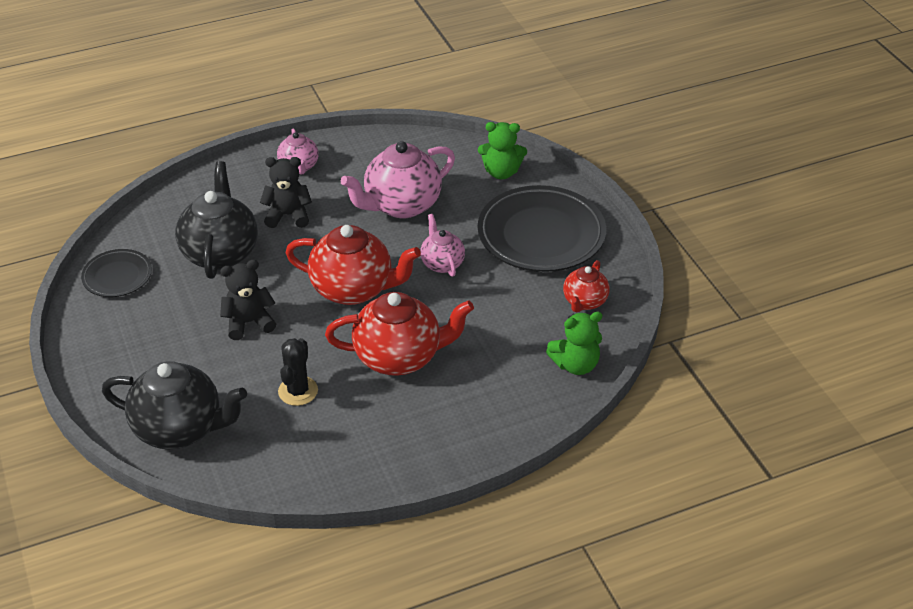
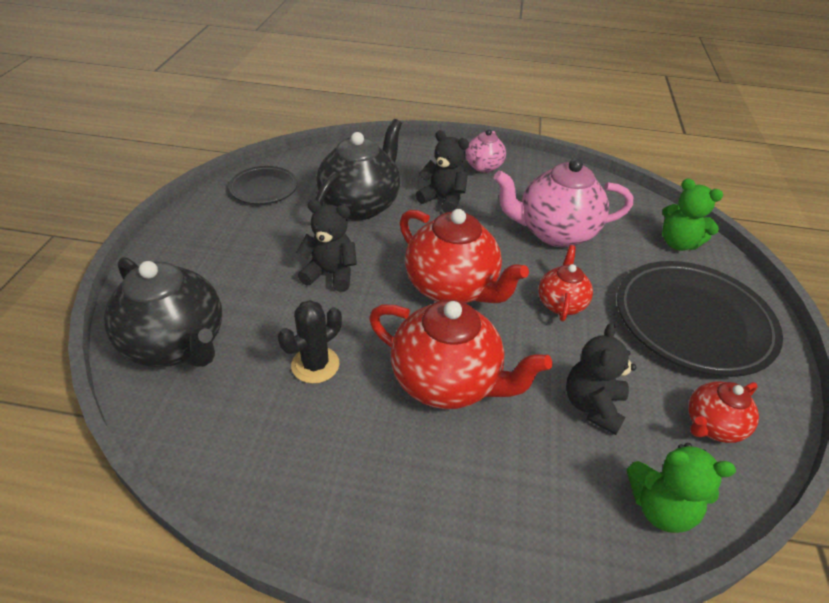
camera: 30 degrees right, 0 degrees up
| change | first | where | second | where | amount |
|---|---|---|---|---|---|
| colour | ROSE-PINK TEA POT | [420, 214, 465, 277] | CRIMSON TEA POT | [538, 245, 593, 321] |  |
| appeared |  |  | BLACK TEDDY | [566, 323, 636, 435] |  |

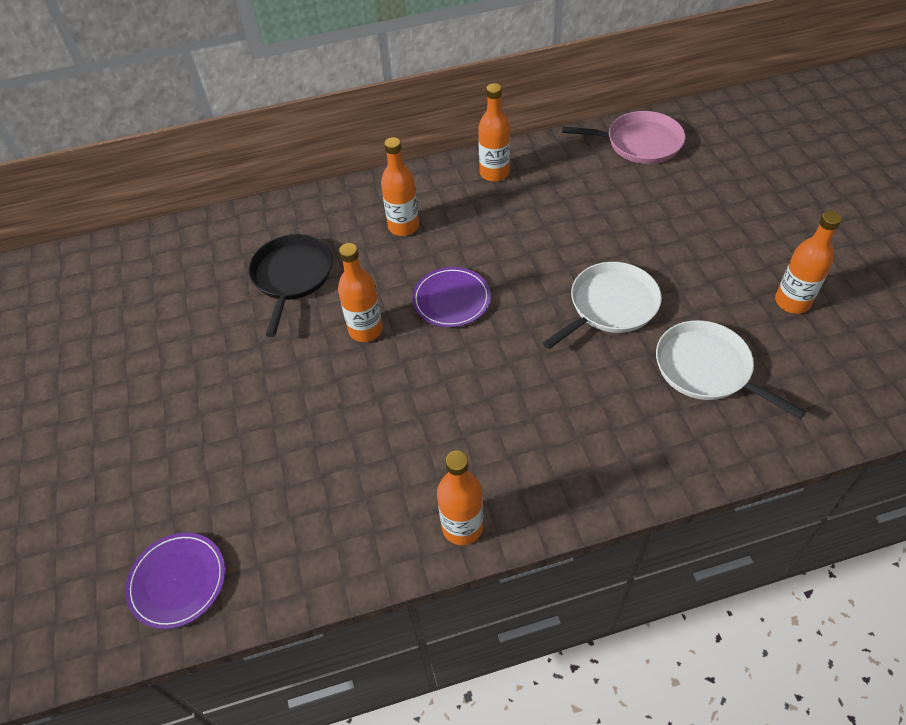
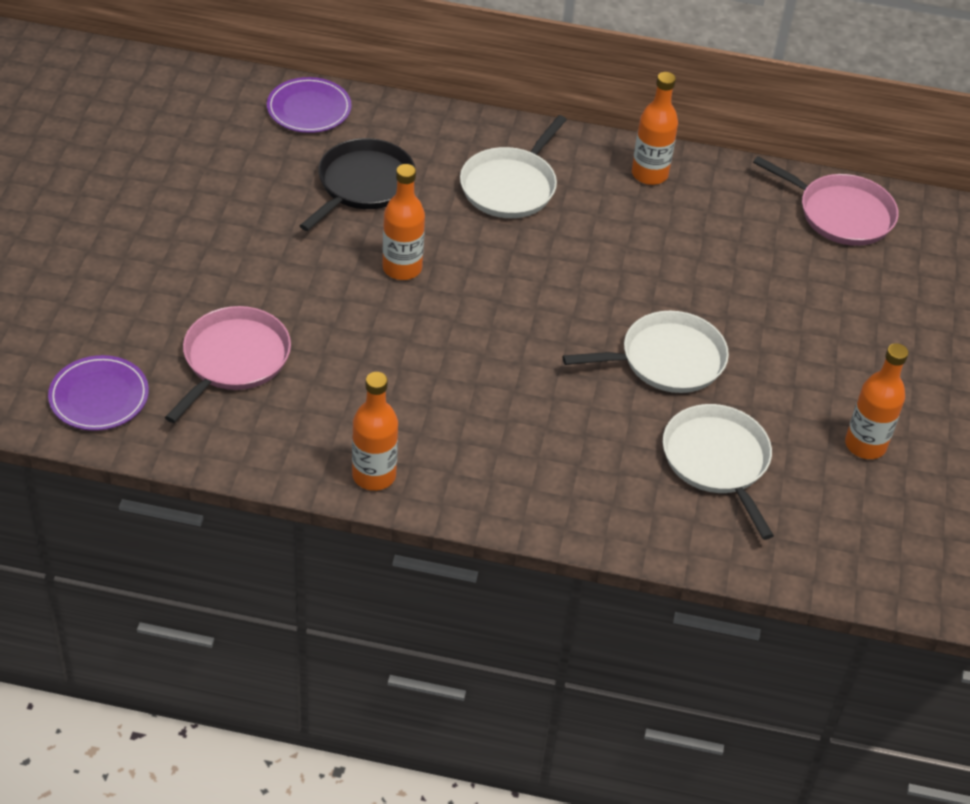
camera: 20 degrees right, 5 degrees down
| change | first | where | second | where | amount |
|---|---|---|---|---|---|
| exchanged | ORANGE FLASK | [381, 137, 419, 236] | WHITE SKILLET | [460, 115, 567, 218] |  |
| relocated | ROYAL PURPLE DINNER PLATE | [412, 267, 491, 327] |  | [267, 77, 352, 133] |  |
| appeared |  |  | ROSE-PINK SKILLET | [165, 306, 291, 423] |  |

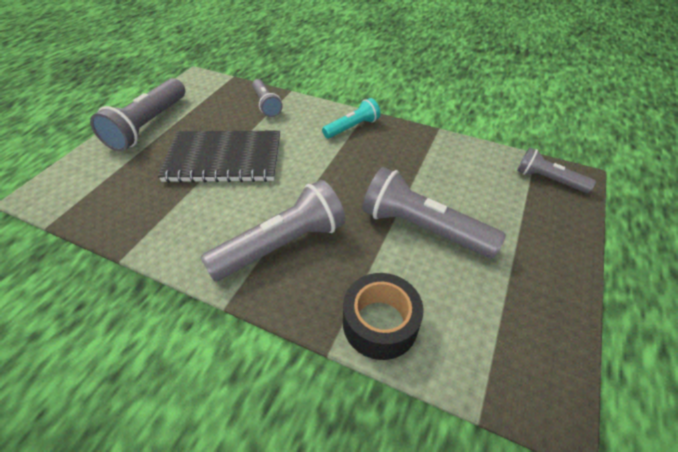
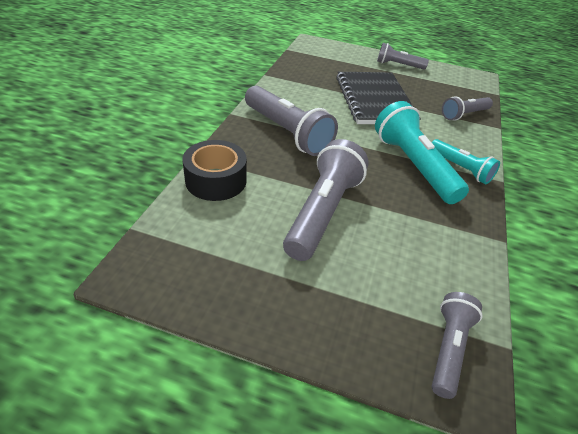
camera: 80 degrees right, 5 degrees down
| change | first | where | second | where | amount |
|---|---|---|---|---|---|
| size | ASH-GREY TORCH | [90, 78, 185, 152] |  | [377, 43, 429, 69] | x0.58 |
| appeared |  |  | TEAL TORCH | [375, 101, 469, 204] |  |

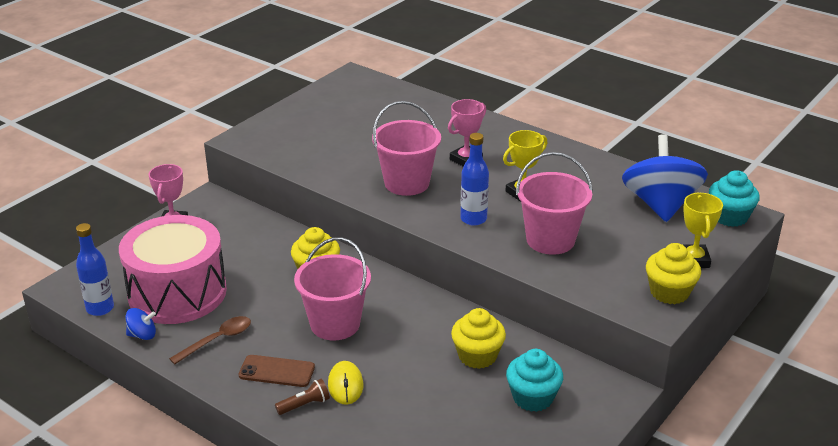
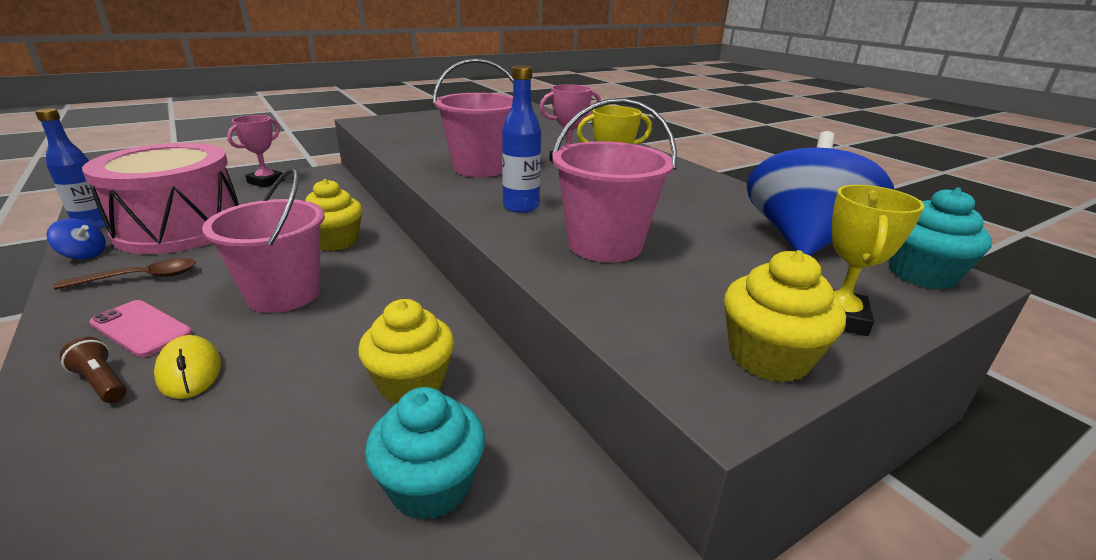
camera: 20 degrees right, 5 degrees down
| change | first | where | second | where | amount |
|---|---|---|---|---|---|
| colour | RUSSET PHONE | [239, 355, 315, 387] | ROSE-PINK PHONE | [89, 300, 193, 357] |  |
| spun | GOLDEN COMPUTER MOUSE | [328, 361, 363, 405] |  | [154, 335, 221, 399] | 45 degrees counterclockwise |
| spun | RUSSET TORCH | [275, 379, 330, 415] |  | [60, 337, 127, 403] | 135 degrees counterclockwise |

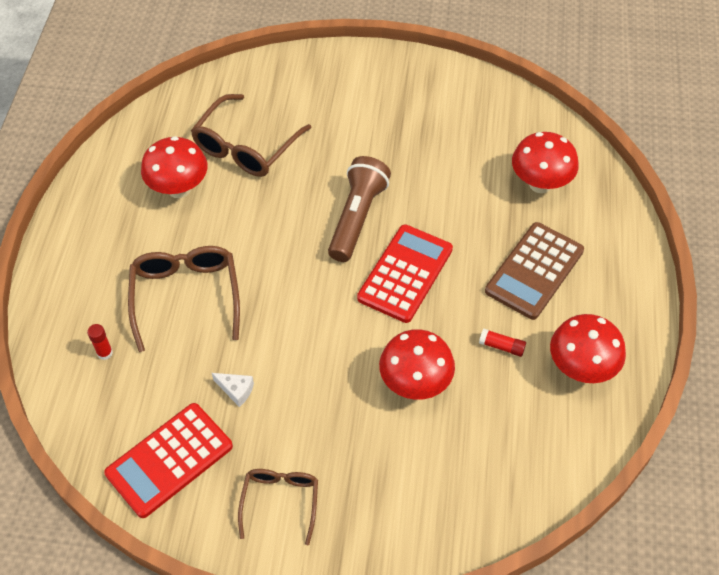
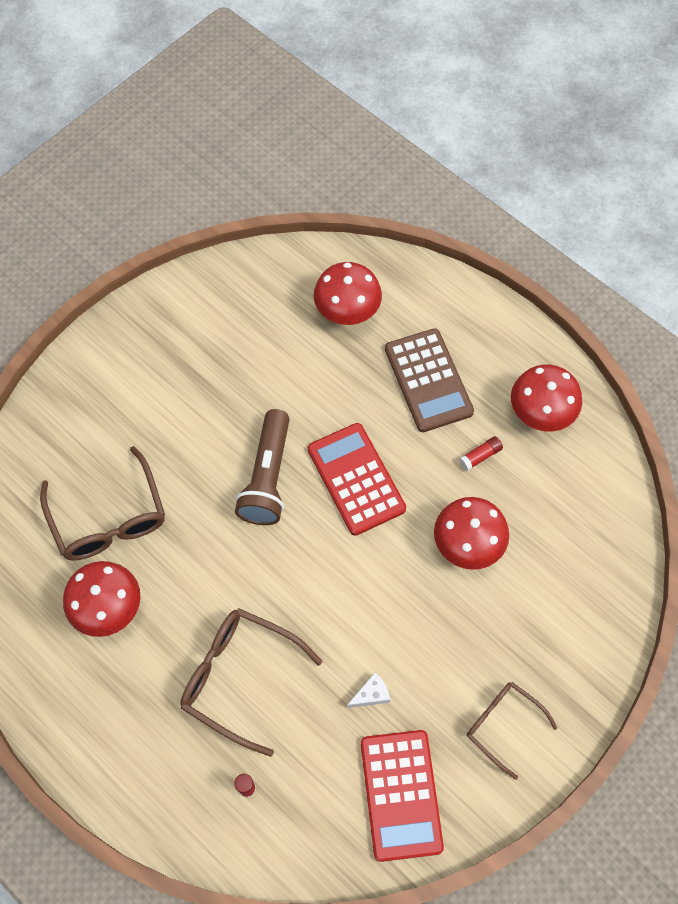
camera: 55 degrees left, 10 degrees up
| change | first | where | second | where | amount |
|---|---|---|---|---|---|
| spun | RUSSET TORCH | [328, 156, 391, 262] |  | [235, 409, 290, 525] | 135 degrees counterclockwise |

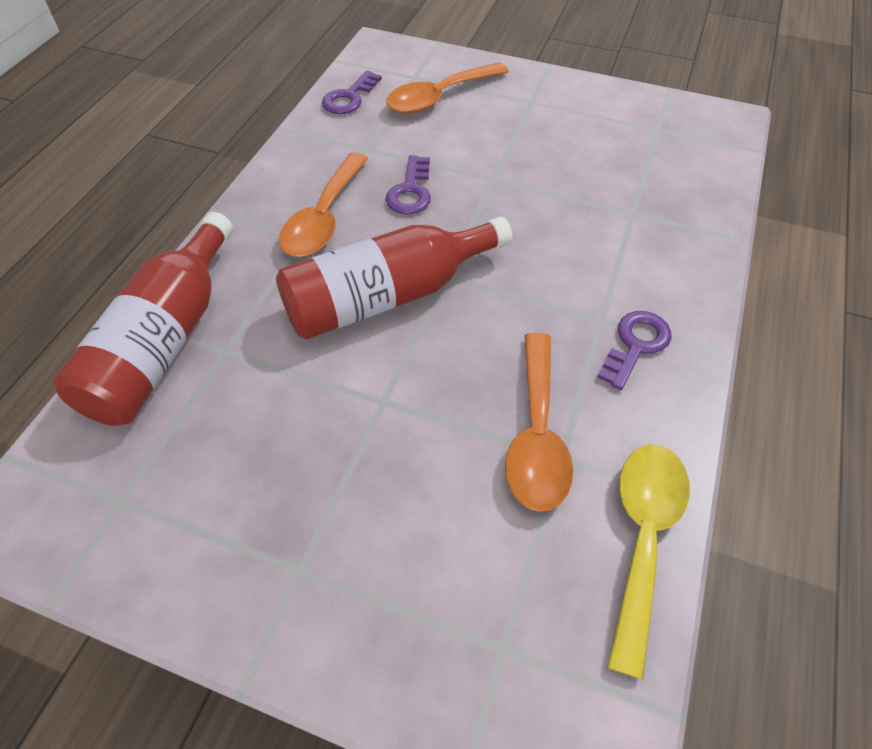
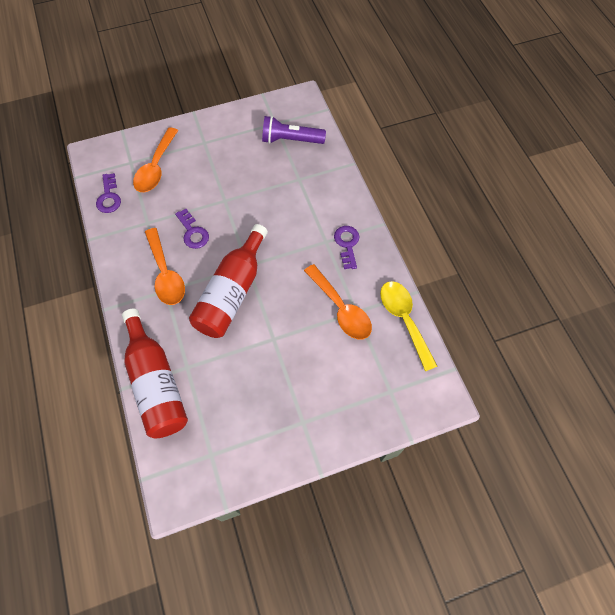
camera: 40 degrees left, 10 degrees up
| change | first | where | second | where | amount |
|---|---|---|---|---|---|
| appeared |  |  | ROYAL PURPLE TORCH | [262, 116, 326, 144] |  |

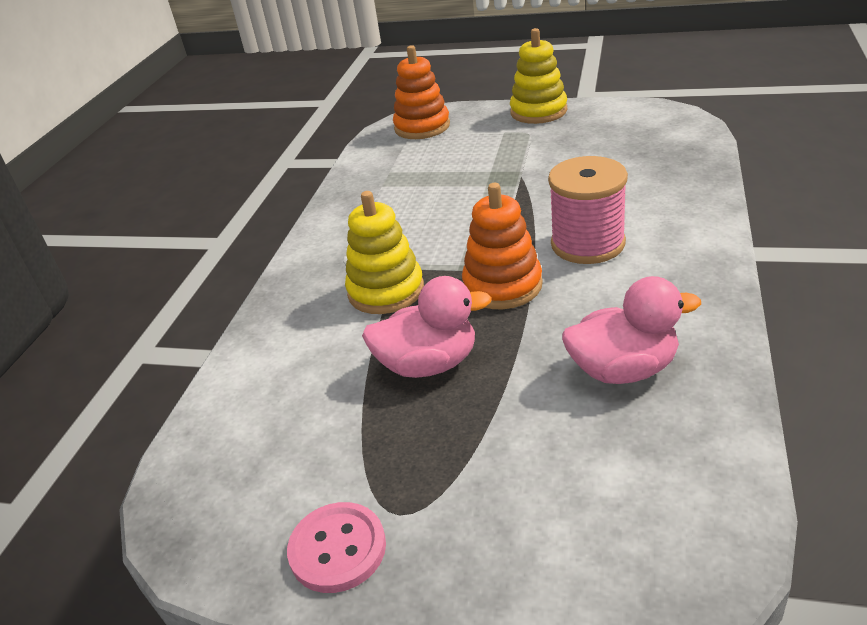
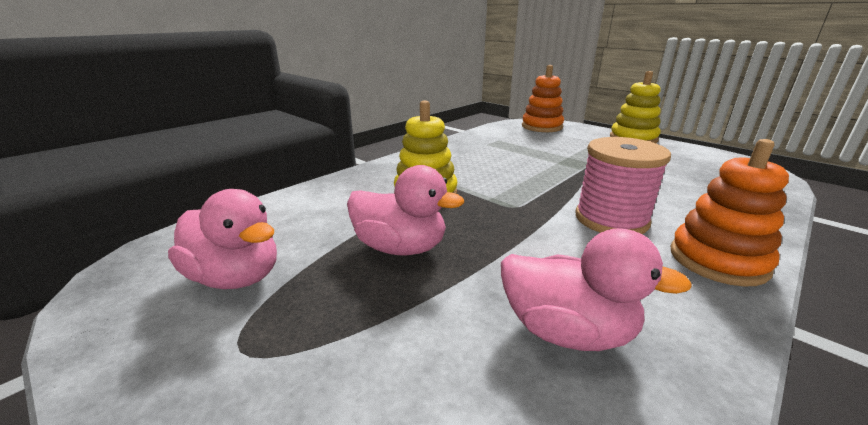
camera: 25 degrees right, 10 degrees down
| change | first | where | second | where | amount |
|---|---|---|---|---|---|
| relocated | ORANGE STACKING RINGS | [462, 183, 543, 309] |  | [671, 139, 789, 286] |  |
| missing | ROSE-PINK SEWING BUTTON | [287, 502, 386, 593] |  |  |  |
| appeared |  |  | ROSE-PINK TOY DUCK | [168, 189, 277, 289] |  |

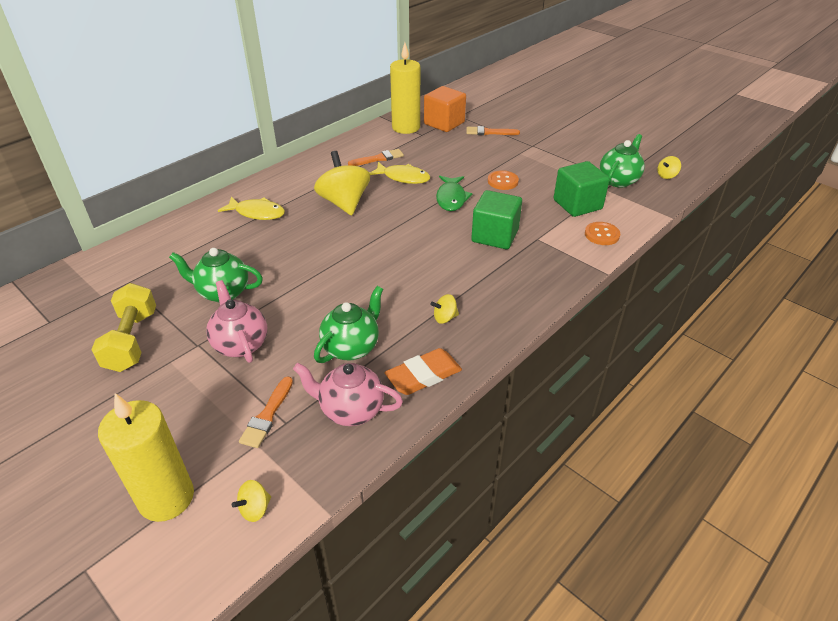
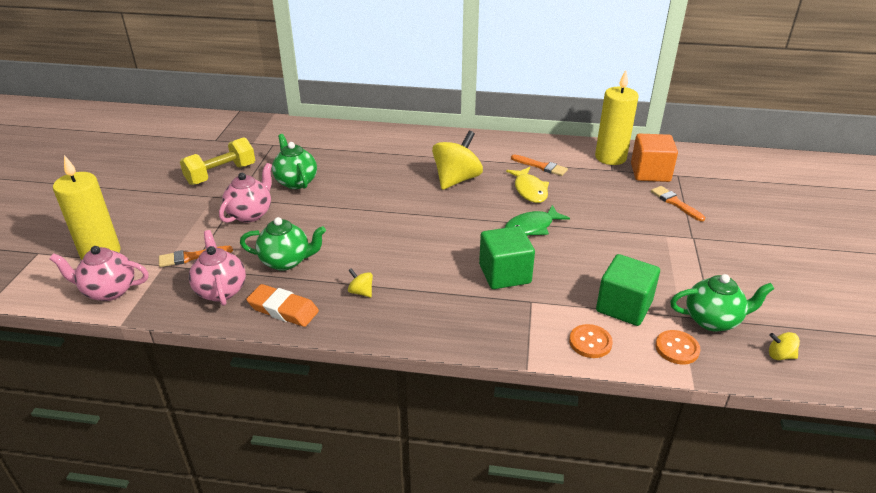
camera: 55 degrees right, 5 degrees down
| change | first | where | second | where | amount |
|---|---|---|---|---|---|
| relocated | ORANGE SEWING BUTTON | [488, 170, 519, 190] |  | [655, 330, 700, 364] |  |
| missing | GOLDEN TOY FISH | [218, 196, 285, 220] |  |  |  |
| exchanged | GOLDEN WHIRLIGIG | [232, 480, 271, 522] | ROSE-PINK TEA POT | [50, 246, 149, 301] |  |

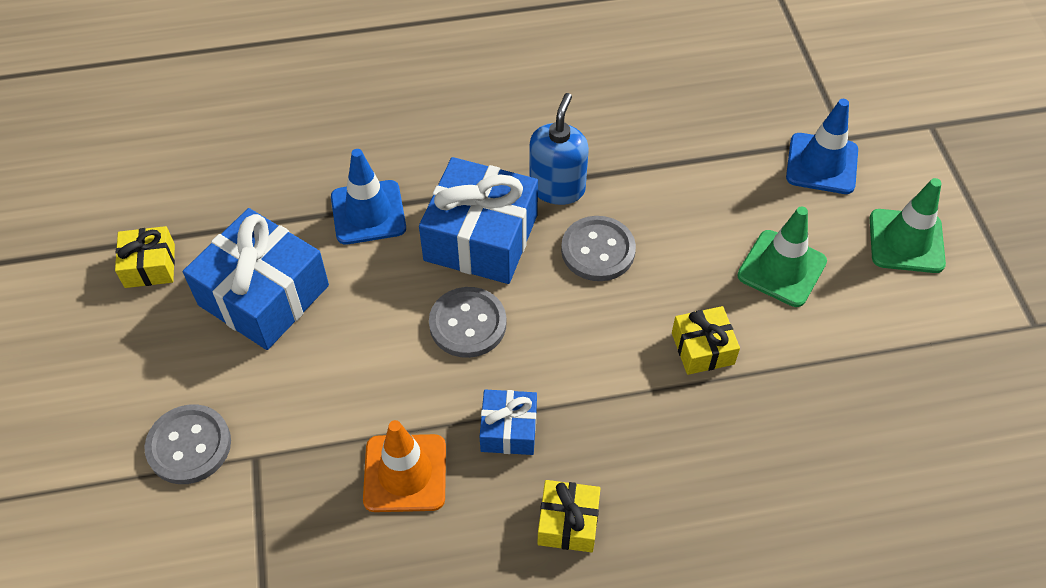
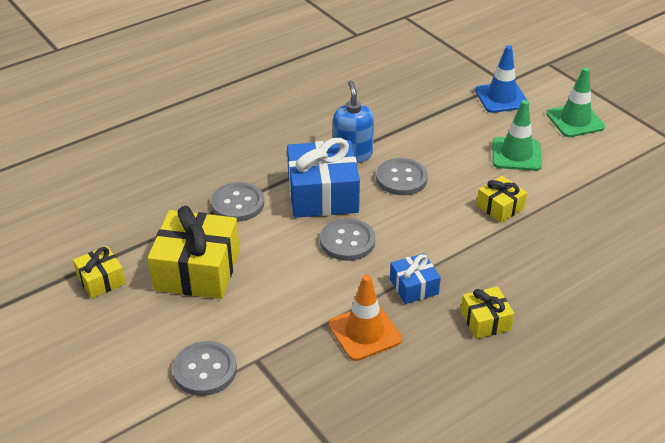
camera: 25 degrees left, 15 degrees down
| change | first | where | second | where | amount |
|---|---|---|---|---|---|
| exchanged | ROYAL BLUE ROAD CONE | [331, 149, 406, 245] | ASH-GREY SEWING BUTTON | [211, 182, 264, 222] |  |
| colour | ROYAL BLUE GIFT | [183, 208, 329, 350] | GOLDEN GIFT | [148, 206, 240, 299] |  |

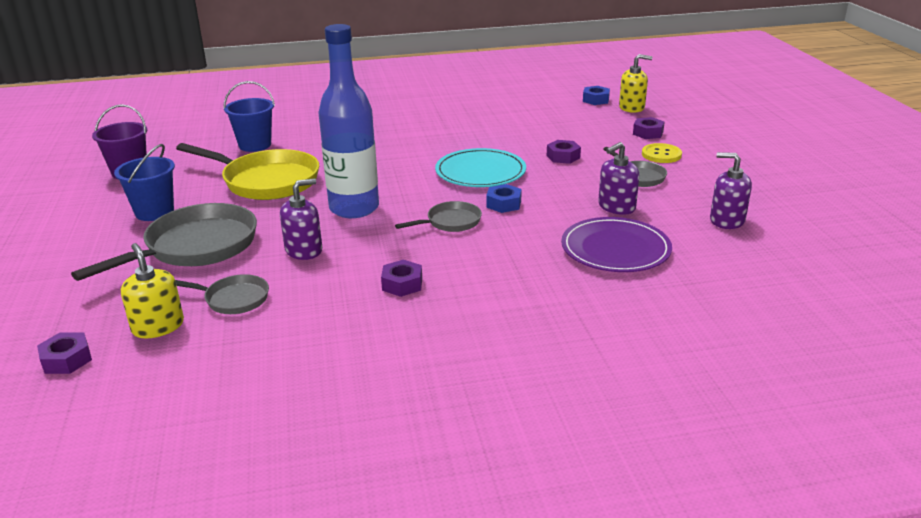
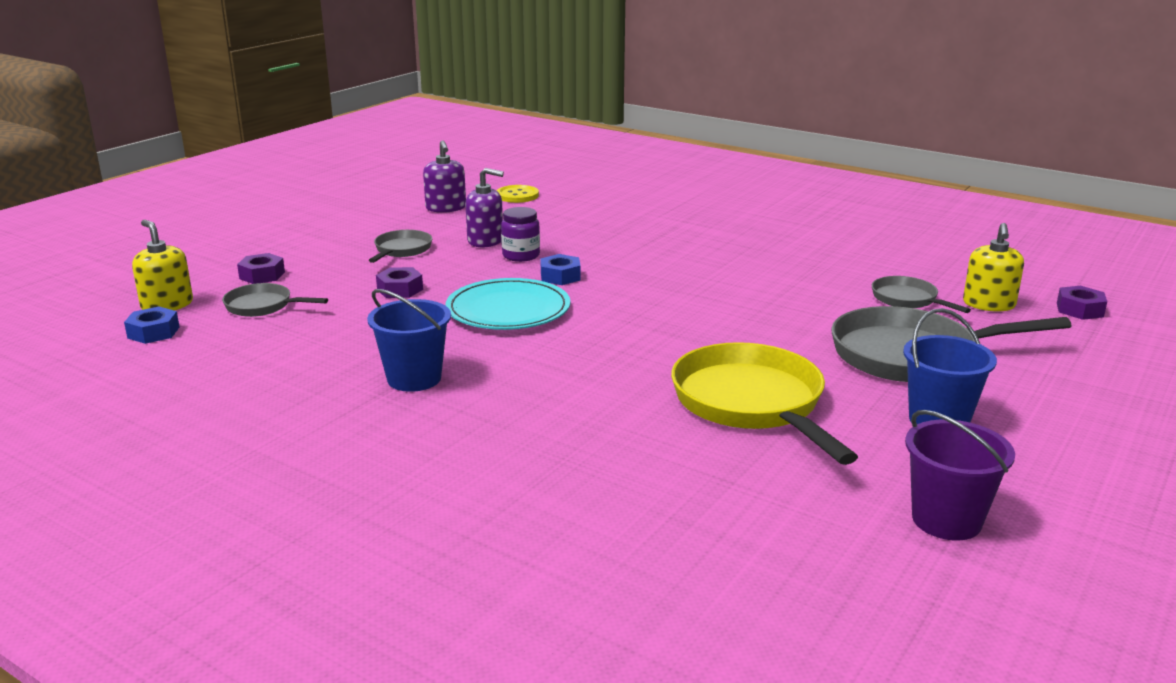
camera: 135 degrees left, 5 degrees down
| change | first | where | second | where | amount |
|---|---|---|---|---|---|
| missing | ROYAL BLUE FLASK | [318, 24, 379, 218] |  |  |  |
| relocated | ROYAL BLUE BUCKET | [223, 81, 275, 152] |  | [367, 289, 451, 392] |  |
| relocated | GOLDEN SEWING BUTTON | [642, 143, 682, 163] |  | [497, 185, 539, 203] |  |
| missing | ROYAL PURPLE PUMP BOTTLE | [280, 178, 322, 260] |  |  |  |
| relocated | ASH-GREY SKILLET | [395, 201, 482, 232] |  | [222, 283, 328, 317] |  |
| missing | ROYAL PURPLE DINNER PLATE | [561, 217, 672, 272] |  |  |  |
| missing | ROYAL PURPLE HEXAGON NUT | [381, 260, 422, 297] |  |  |  |
| appeared |  |  | ROYAL PURPLE JAM JAR | [501, 207, 540, 262] |  |

